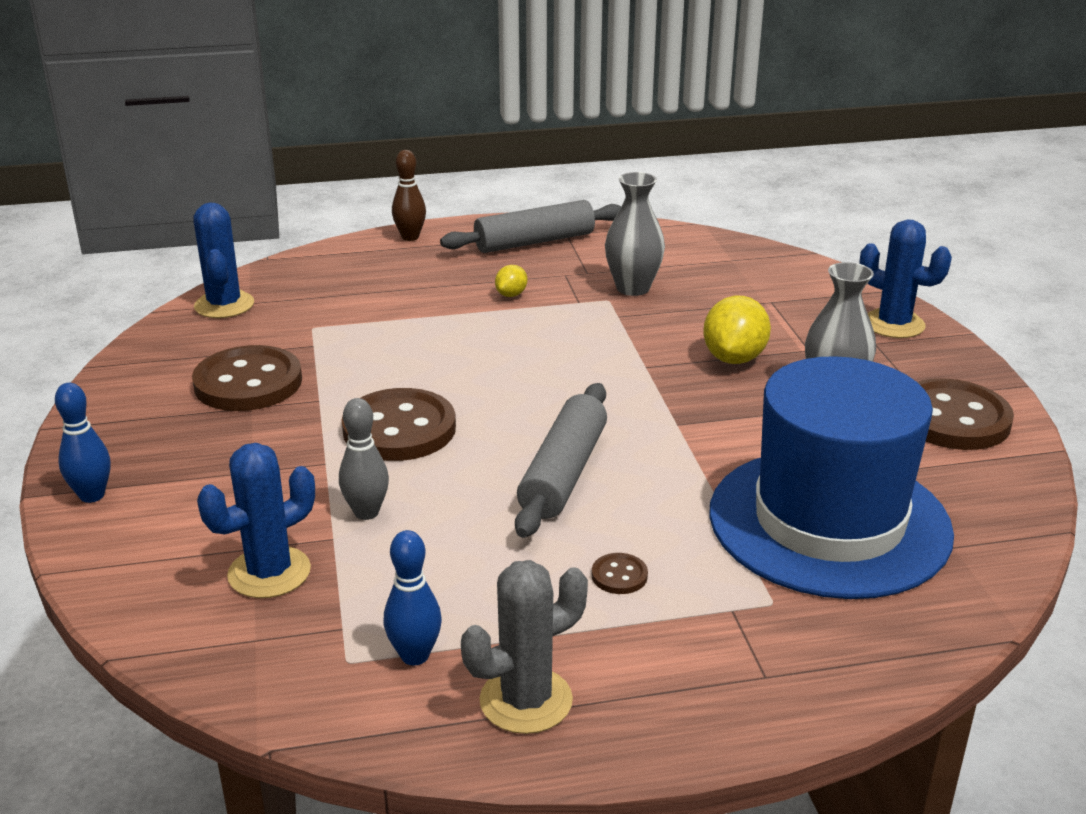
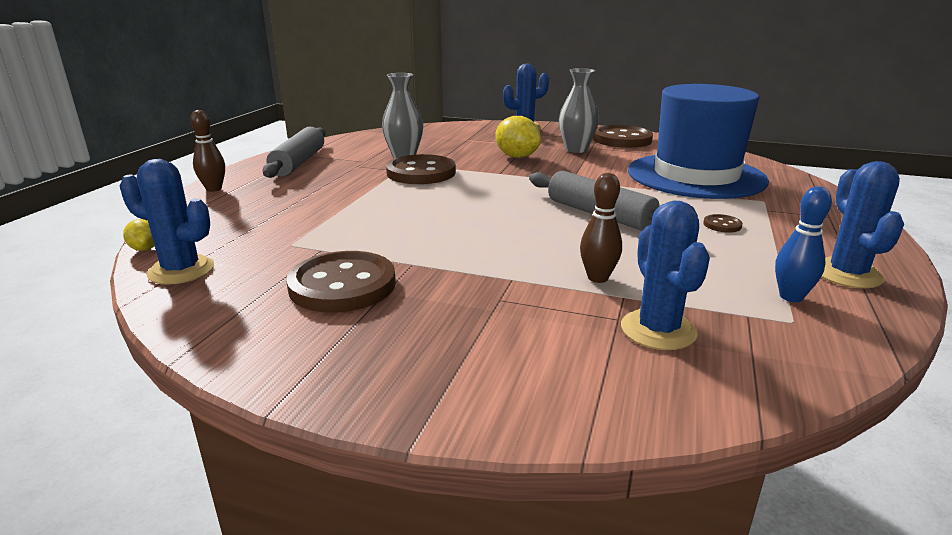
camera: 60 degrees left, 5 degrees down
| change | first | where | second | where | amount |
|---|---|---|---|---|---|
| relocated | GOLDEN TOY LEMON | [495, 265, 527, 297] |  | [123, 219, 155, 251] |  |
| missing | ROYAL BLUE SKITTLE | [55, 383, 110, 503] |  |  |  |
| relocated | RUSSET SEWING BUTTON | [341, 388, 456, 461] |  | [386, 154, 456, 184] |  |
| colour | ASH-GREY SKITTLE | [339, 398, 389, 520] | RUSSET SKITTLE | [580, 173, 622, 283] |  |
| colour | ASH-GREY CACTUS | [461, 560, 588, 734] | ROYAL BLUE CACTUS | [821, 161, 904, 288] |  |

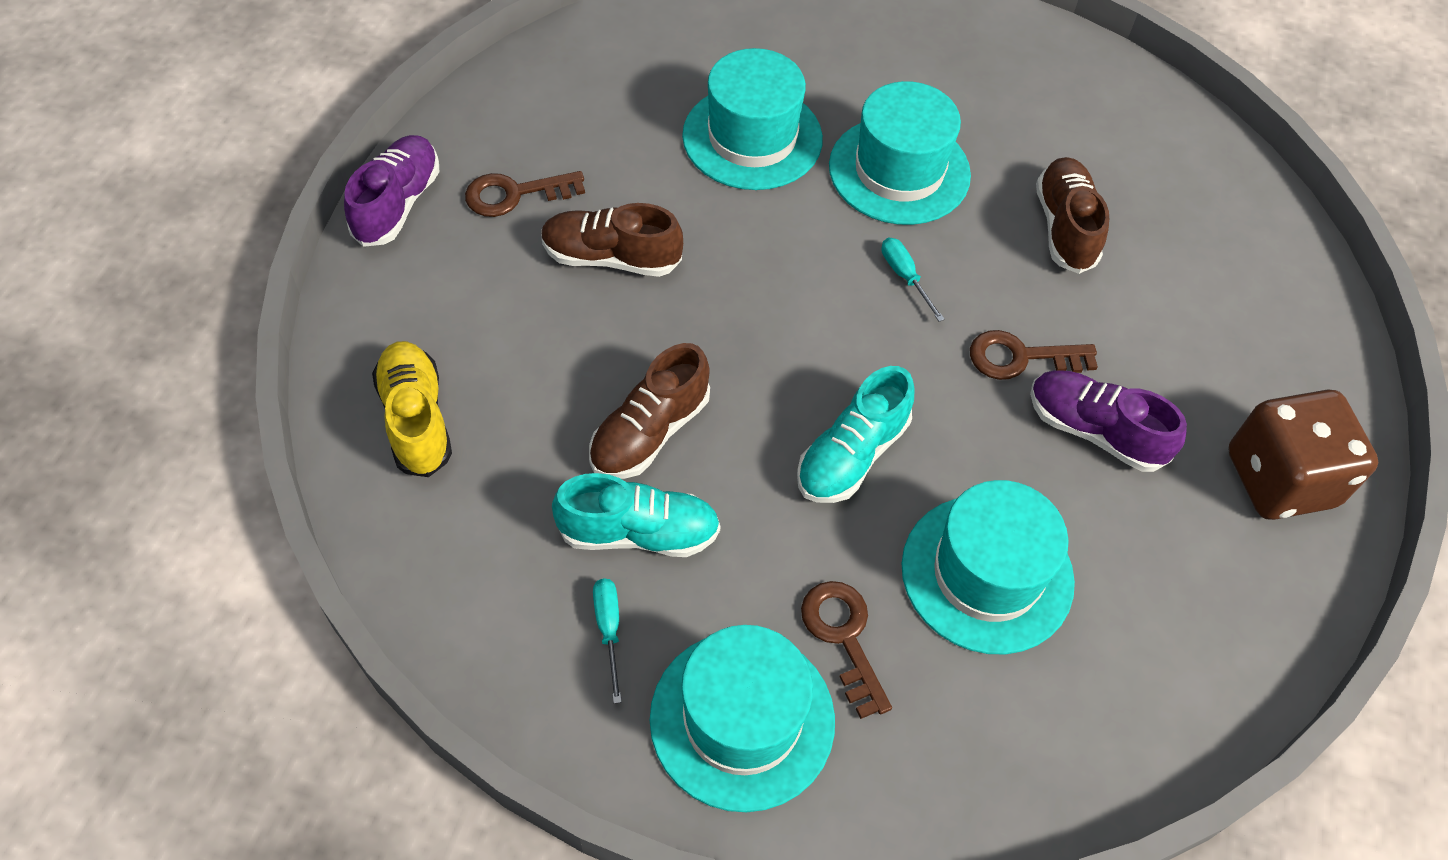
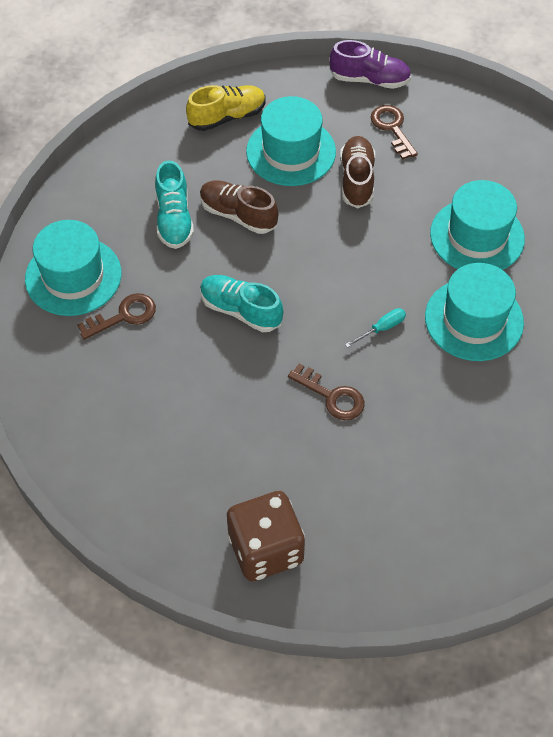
camera: 85 degrees right, 0 degrees up
| change | first | where | second | where | amount |
|---|---|---|---|---|---|
| missing | RUSSET SHOE | [1036, 157, 1109, 274] |  |  |  |
| spun | RUSSET LATCHKEY | [970, 330, 1098, 380] |  | [288, 364, 364, 420] | 135 degrees clockwise |
| missing | ROYAL PURPLE SHOE | [1030, 370, 1187, 472] |  |  |  |
| relocated | TEAL TOP HAT | [901, 480, 1075, 654] |  | [246, 96, 336, 186] |  |
| missing | TEAL SCREWDRIVER | [593, 578, 622, 704] |  |  |  |

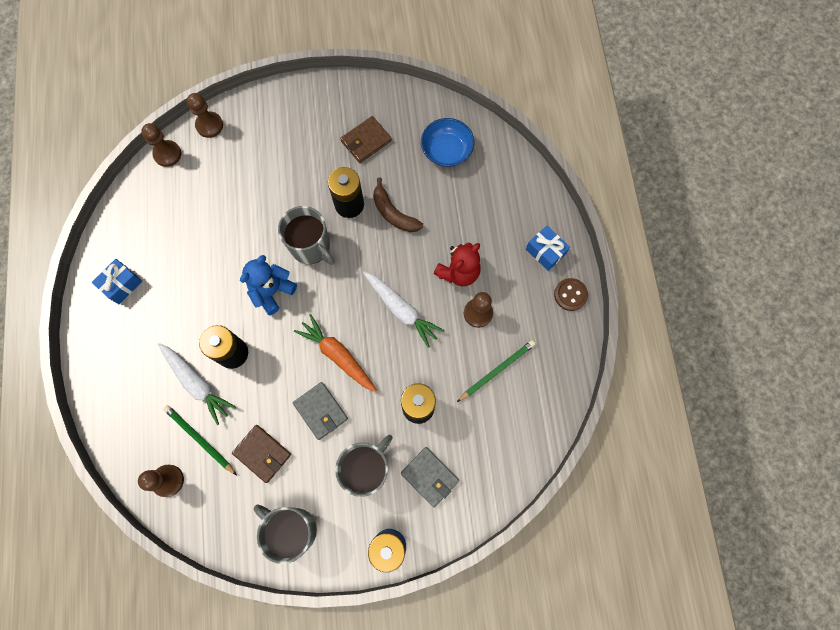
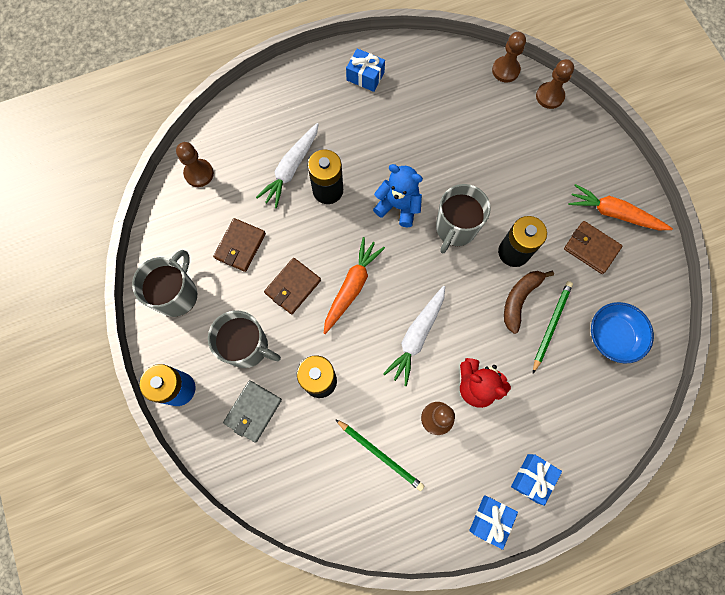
camera: 75 degrees right, 0 degrees up
| change | first | where | second | where | amount |
|---|---|---|---|---|---|
| exchanged | RUSSET SEWING BUTTON | [554, 278, 588, 311] | ROYAL BLUE GIFT | [469, 495, 518, 550] |  |
| colour | ASH-GREY CARD WALLET | [293, 382, 348, 440] | RUSSET CARD WALLET | [264, 258, 321, 315] |  |
| relocated | EMERALD WOODEN PENCIL | [163, 405, 237, 475] |  | [533, 281, 573, 373] |  |
| appeared |  |  | ORANGE TOY CARROT | [569, 184, 673, 230] |  |

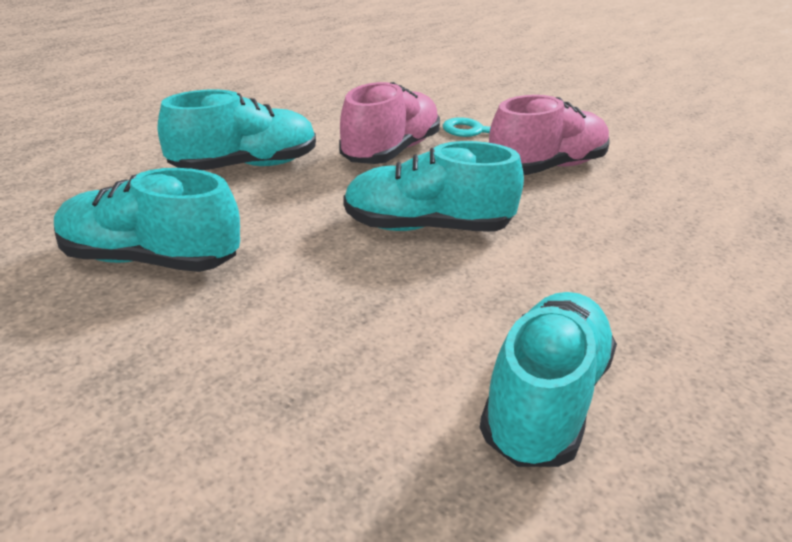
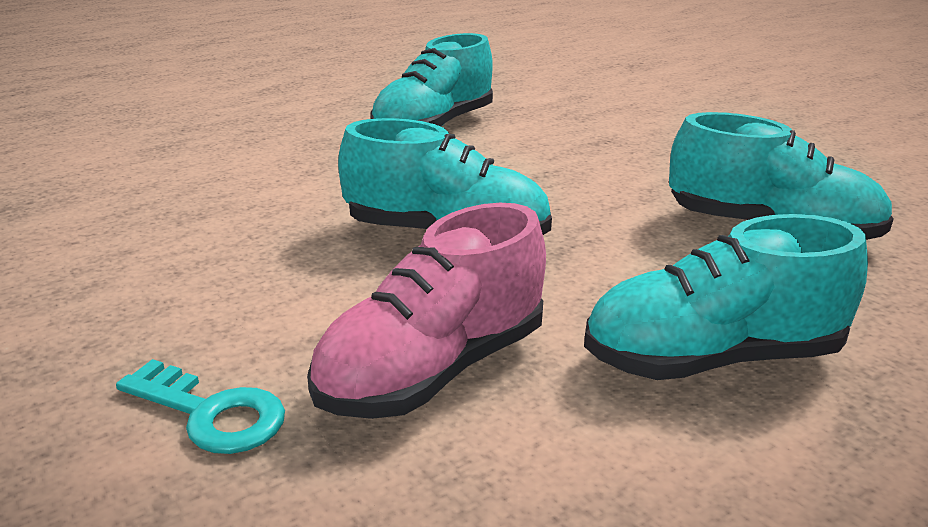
camera: 165 degrees left, 5 degrees down
| change | first | where | second | where | amount |
|---|---|---|---|---|---|
| missing | ROSE-PINK SHOE | [489, 95, 610, 175] |  |  |  |

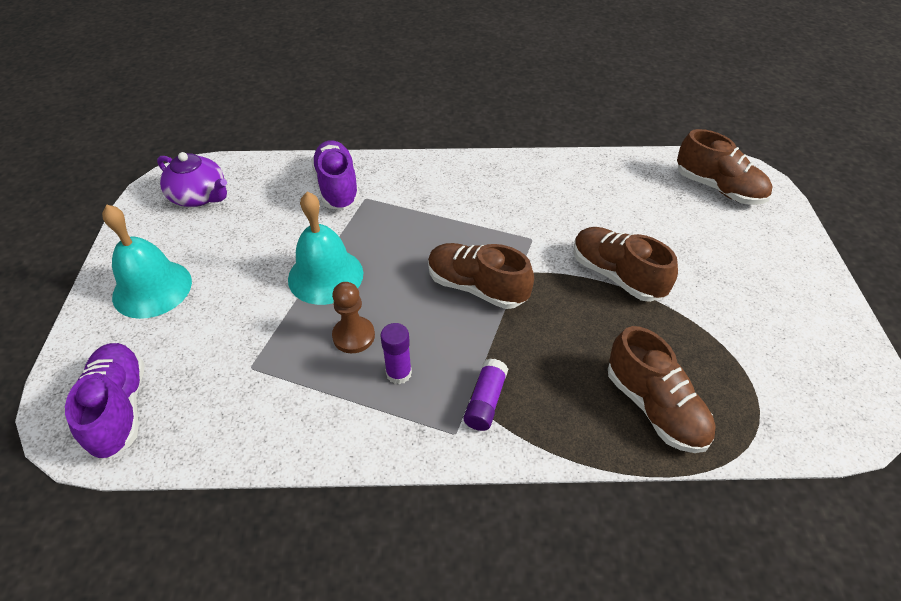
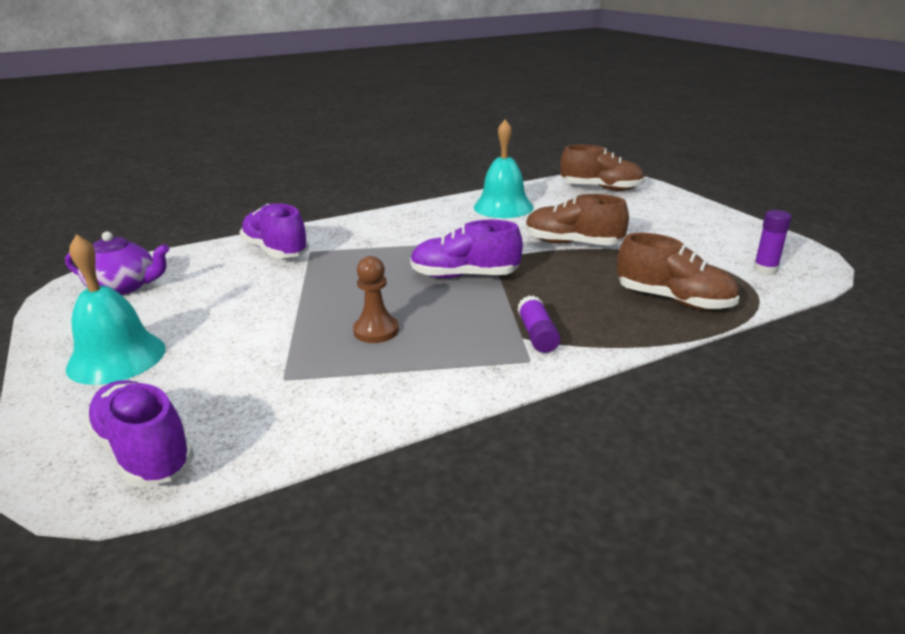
camera: 25 degrees left, 20 degrees down
| change | first | where | second | where | amount |
|---|---|---|---|---|---|
| relocated | TEAL BELL | [288, 192, 363, 305] |  | [474, 120, 533, 218] |  |
| colour | RUSSET SHOE | [428, 243, 534, 309] | ROYAL PURPLE SHOE | [410, 220, 523, 278] |  |
| relocated | ROYAL PURPLE GLUE | [380, 323, 412, 384] |  | [754, 210, 792, 274] |  |

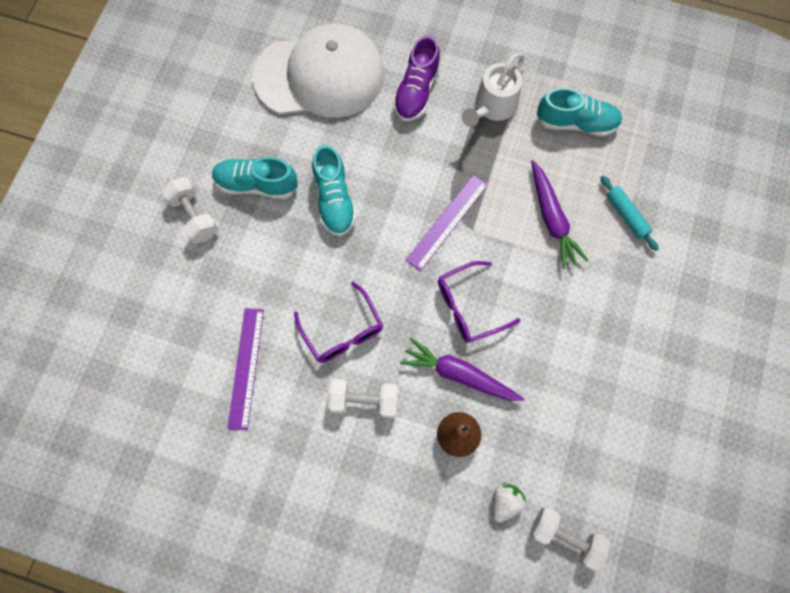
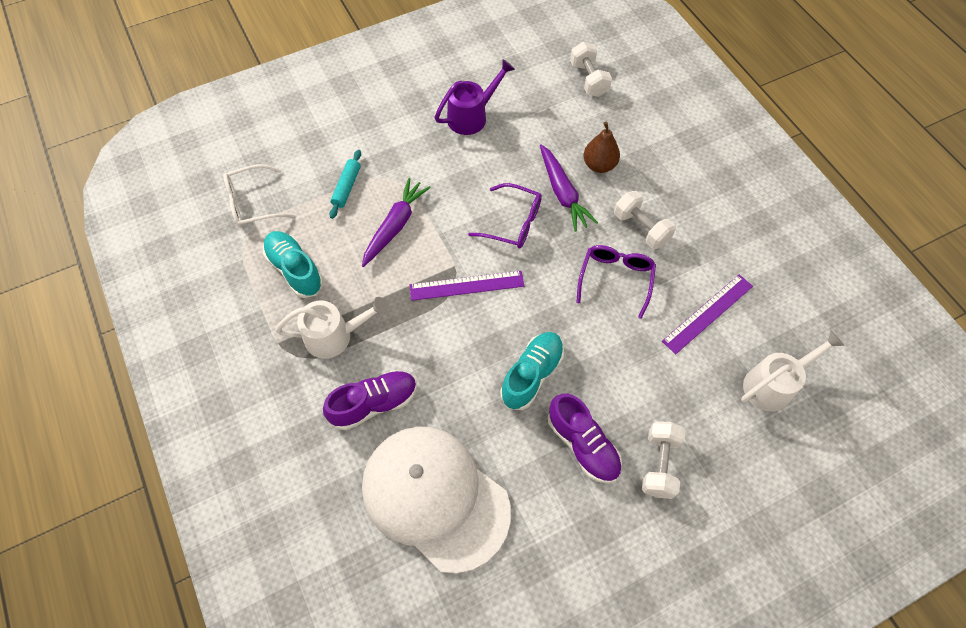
camera: 135 degrees left, 10 degrees down
| change | first | where | second | where | amount |
|---|---|---|---|---|---|
| colour | TEAL SHOE | [212, 157, 298, 199] | ROYAL PURPLE SHOE | [548, 393, 622, 484] |  |
| missing | WHITE TOY STRAWBERRY | [493, 483, 526, 523] |  |  |  |
| appeared |  |  | ROYAL PURPLE SPRINKLING CAN | [435, 59, 515, 135] |  |
| appeared |  |  | WHITE EYEGLASSES | [223, 164, 294, 228] |  |
| appeared |  |  | WHITE SPRINKLING CAN | [741, 331, 845, 412] |  |

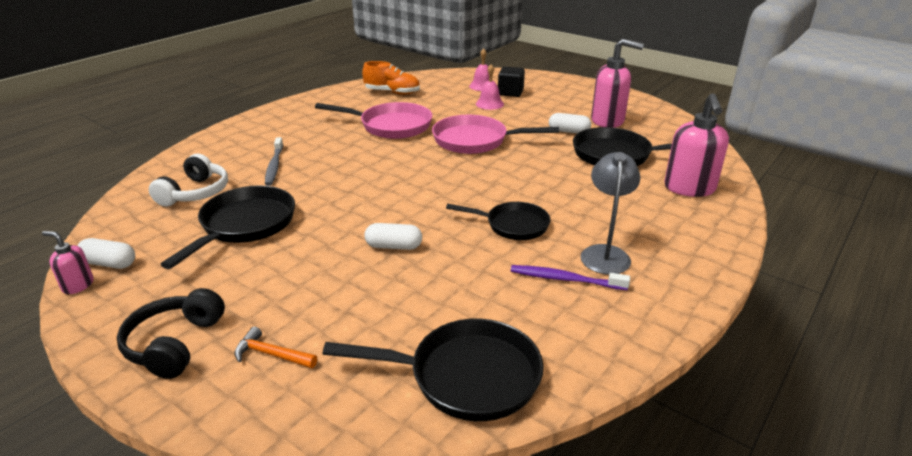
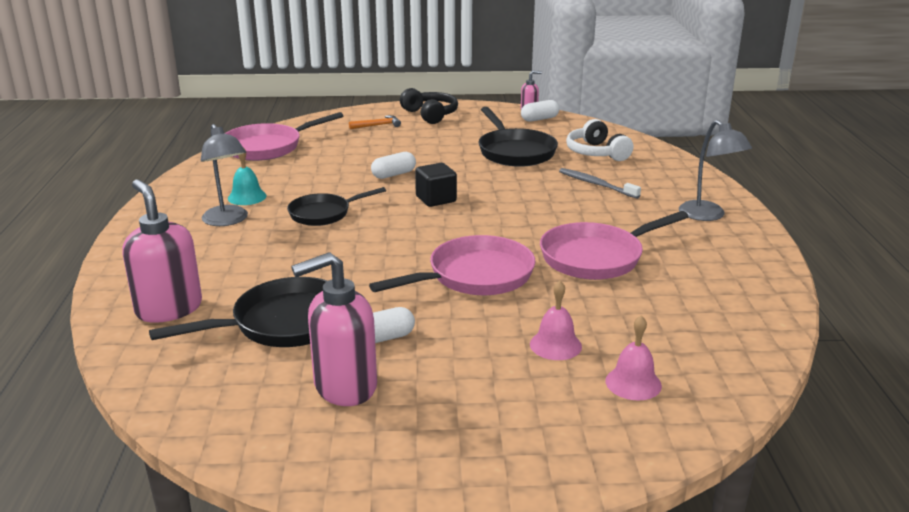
camera: 140 degrees right, 5 degrees down
| change | first | where | second | where | amount |
|---|---|---|---|---|---|
| missing | ORANGE SHOE | [362, 61, 420, 95] |  |  |  |
| relocated | BLACK BLOCK | [498, 67, 525, 97] |  | [415, 163, 457, 207] |  |
| exchanged | ROYAL PURPLE TOOTHBRUSH | [511, 265, 630, 290] | TEAL BELL | [228, 147, 267, 205] |  |
| colour | BLACK SKILLET | [323, 319, 544, 421] | ROSE-PINK SKILLET | [225, 112, 343, 161] |  |
| appeared |  |  | ASH-GREY LAMP | [679, 120, 752, 221] |  |

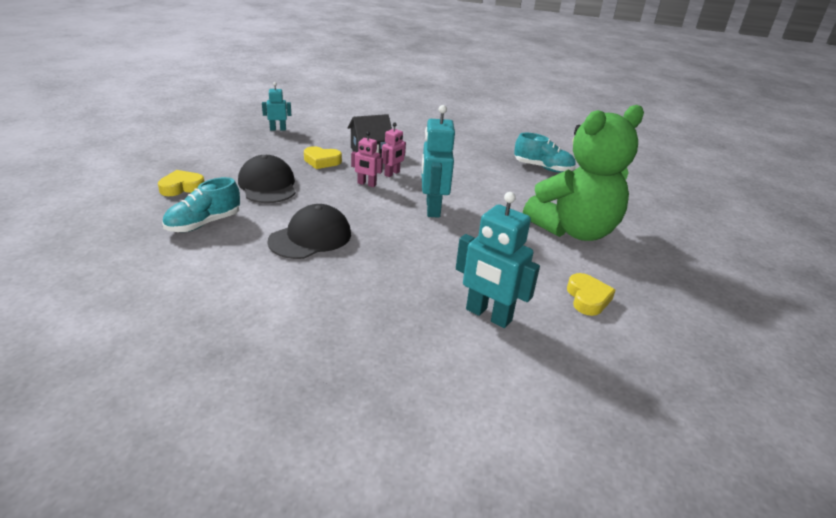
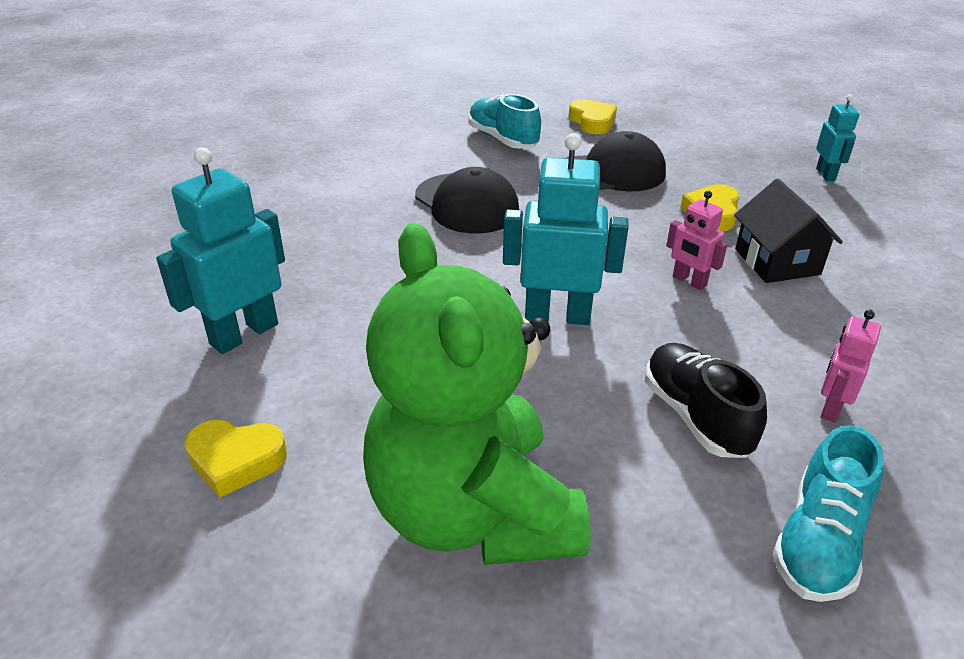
camera: 100 degrees right, 5 degrees up
| change | first | where | second | where | amount |
|---|---|---|---|---|---|
| relocated | ROSE-PINK TOY ROBOT | [351, 131, 383, 187] |  | [821, 310, 881, 423] |  |
| appeared |  |  | BLACK SHOE | [645, 343, 767, 458] |  |

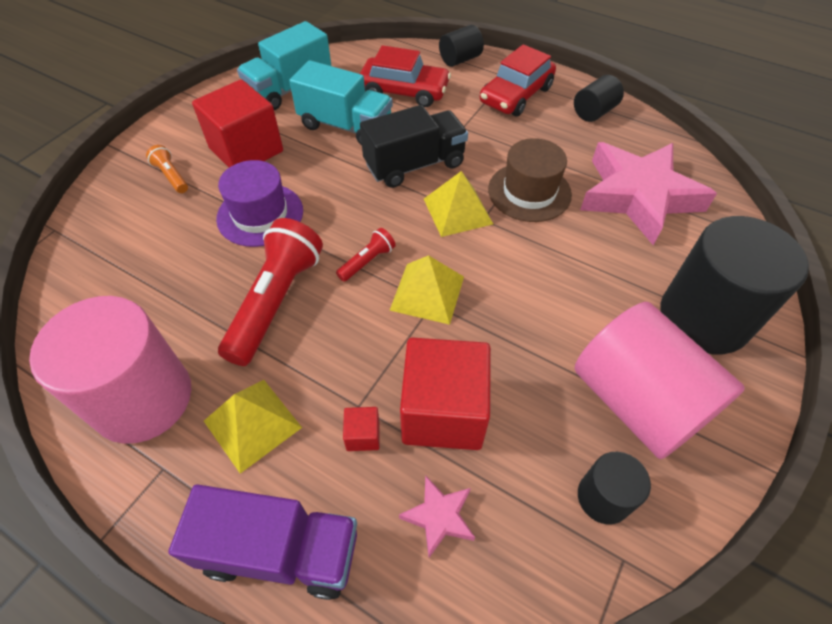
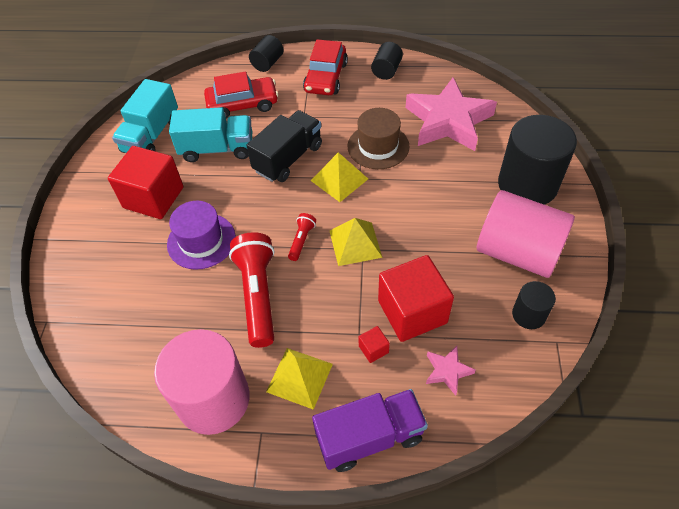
camera: 25 degrees left, 0 degrees up
| change | first | where | second | where | amount |
|---|---|---|---|---|---|
| missing | ORANGE TORCH | [146, 145, 188, 193] |  |  |  |

